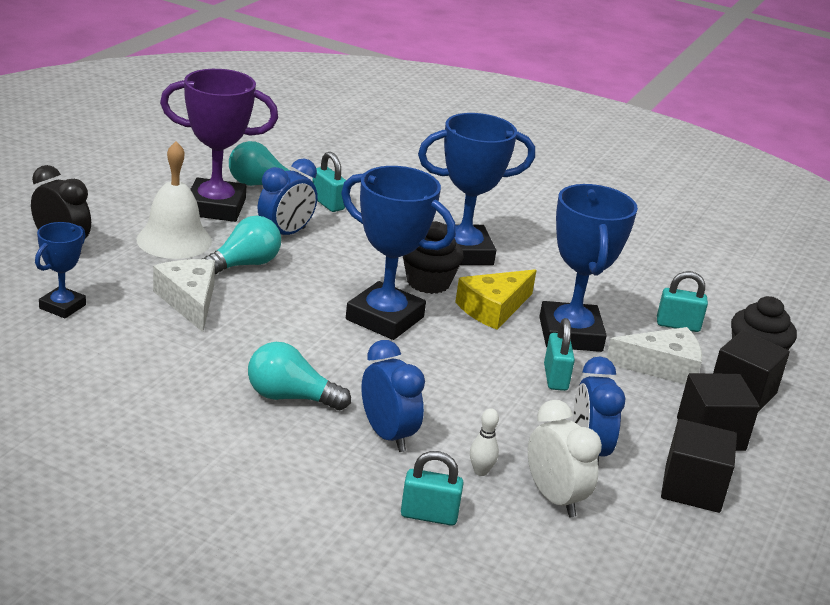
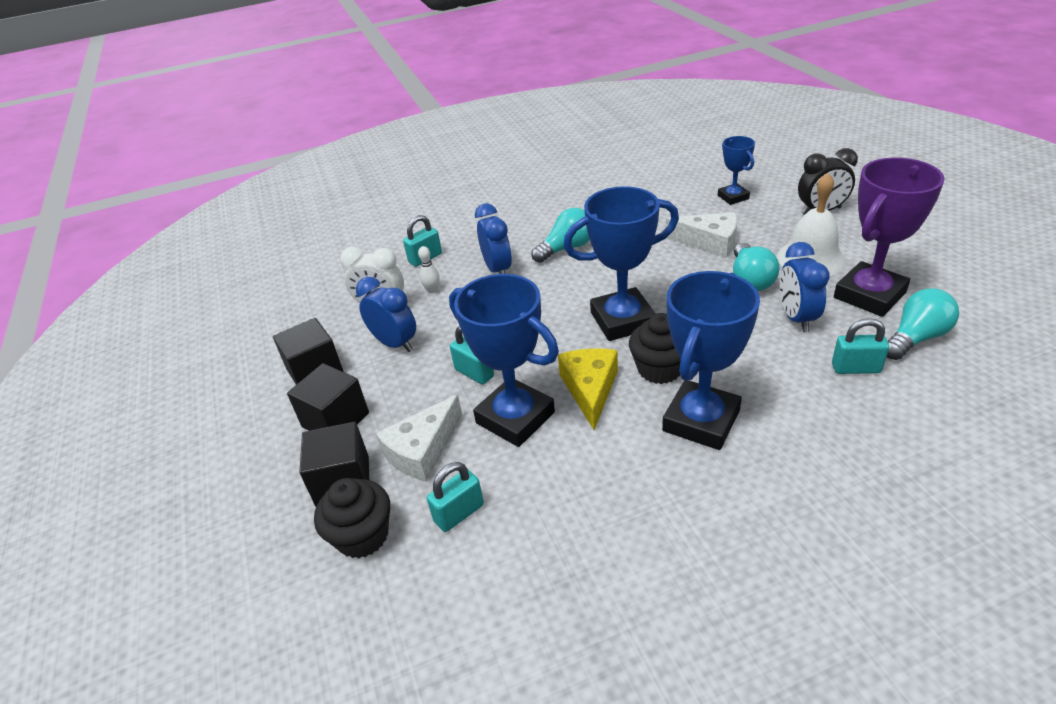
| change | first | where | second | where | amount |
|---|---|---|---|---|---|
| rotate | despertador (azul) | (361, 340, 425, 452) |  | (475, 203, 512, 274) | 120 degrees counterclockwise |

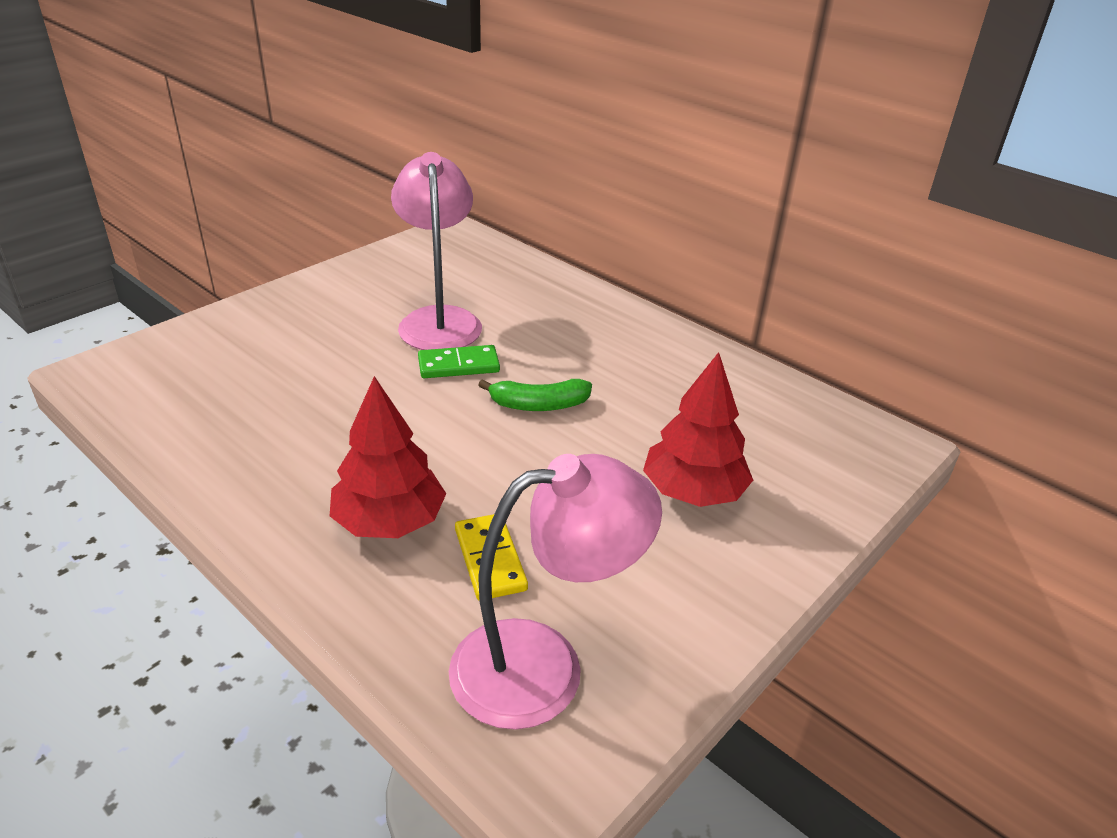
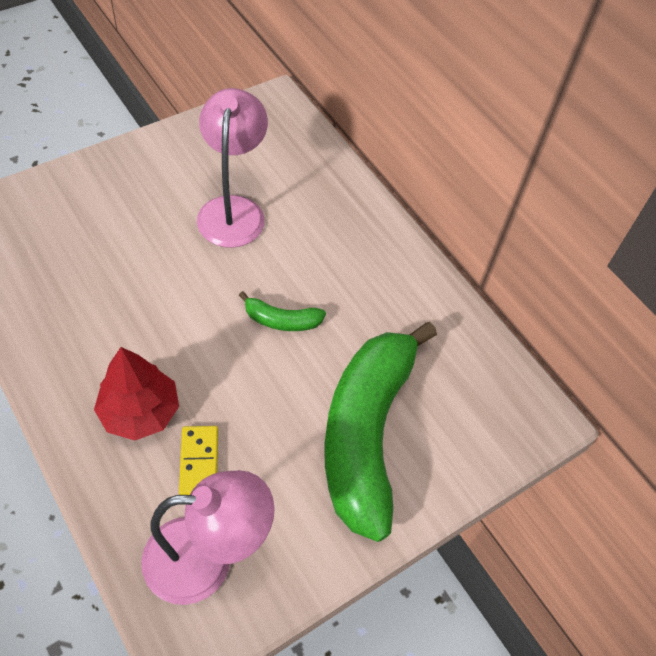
| change | first | where | second | where | amount |
|---|---|---|---|---|---|
| delete | ficha de dominó (verde) | (418, 345, 500, 378) |  |  |  |
| replace | árbol (rojo) | (643, 352, 753, 507) | plátano (verde) | (324, 322, 437, 542) |  |

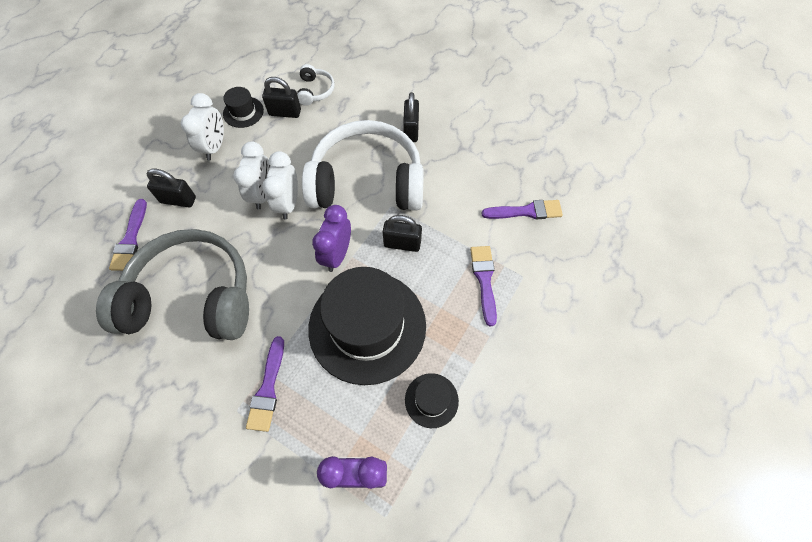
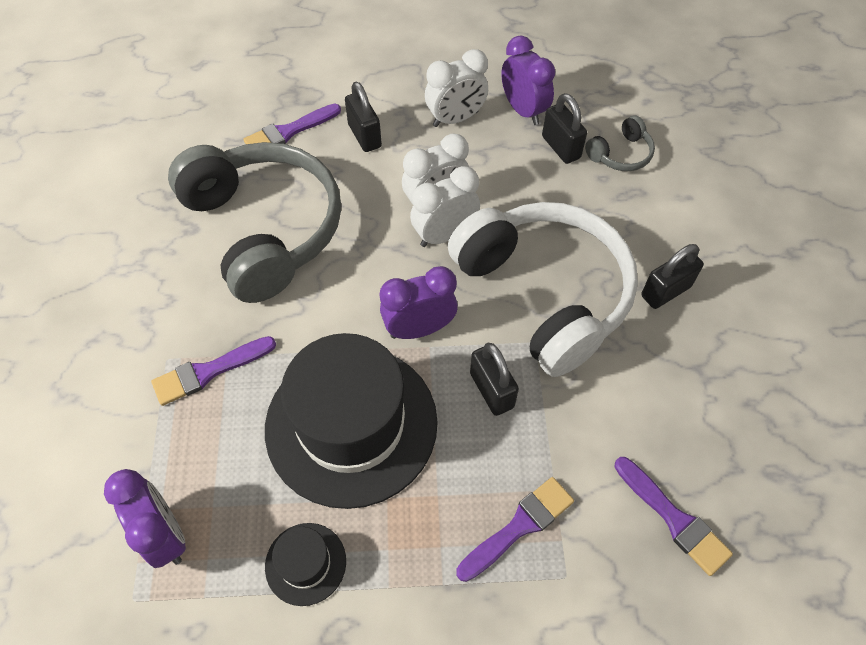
| change | first | where | second | where | amount |
|---|---|---|---|---|---|
| recolor | auriculares (blanco) | (297, 64, 335, 106) | auriculares (gris) | (585, 116, 655, 171) |  |
| replace | sombrero (negro) | (223, 87, 264, 128) | despertador (morado) | (501, 36, 555, 125) |  |

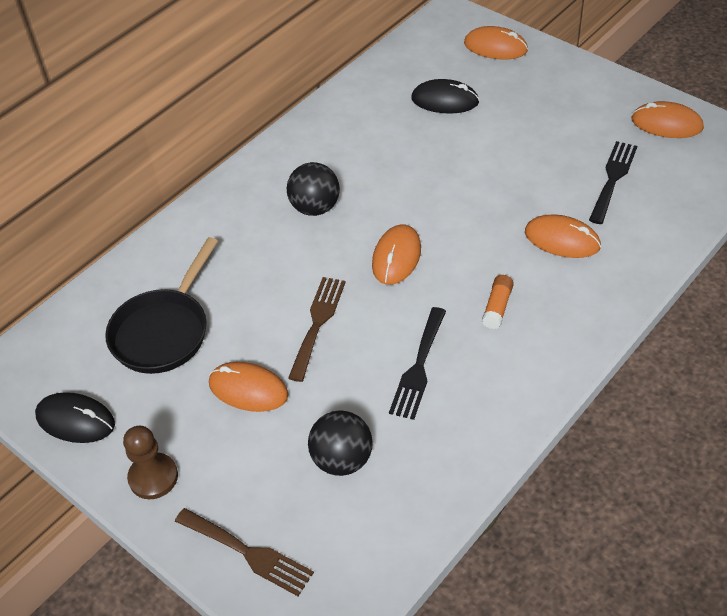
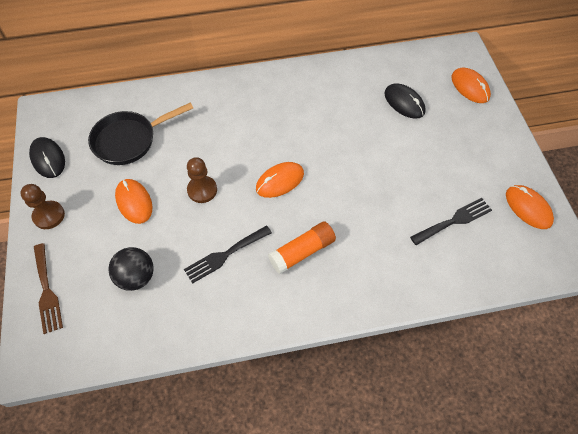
| change | first | where | second | where | amount |
|---|---|---|---|---|---|
| delete | pelota (negro) | (287, 162, 340, 216) |  |  |  |
| delete | ratón (naranja) | (525, 214, 601, 258) |  |  |  |
| resize | barra de pegamento (naranja) | (482, 275, 514, 329) |  | (268, 221, 336, 274) | x1.65 |
| replace | tenedor (marrón) | (288, 277, 346, 382) | peón (marrón) | (187, 157, 217, 203) |  |

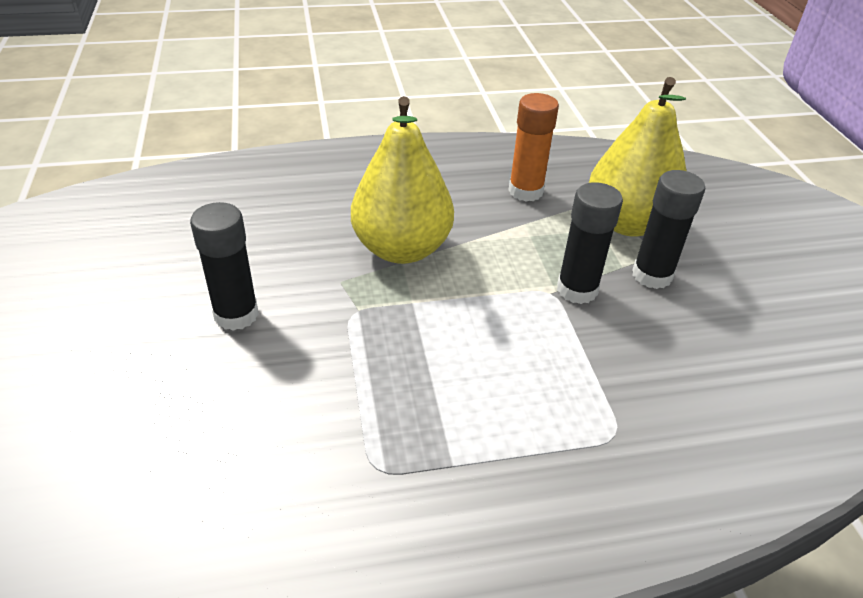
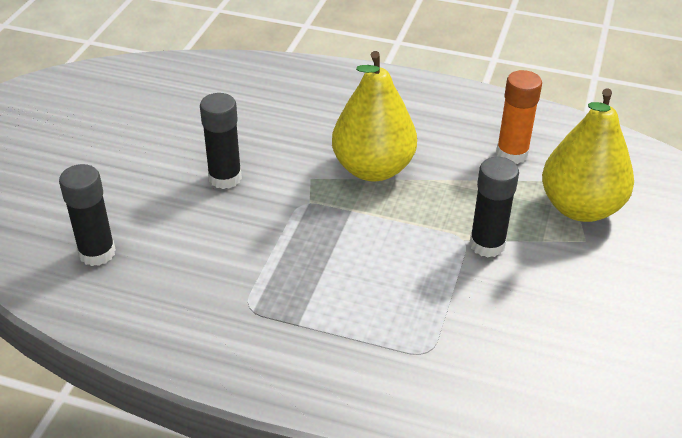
| change | first | where | second | where | amount |
|---|---|---|---|---|---|
| move | barra de pegamento (negro) | (632, 170, 705, 289) |  | (59, 164, 116, 266) |  |

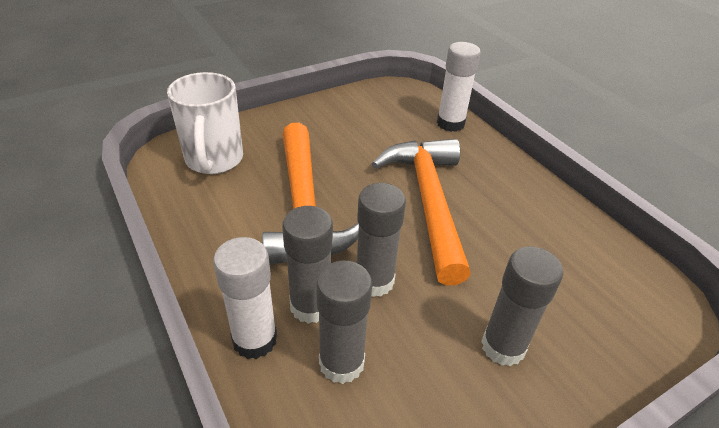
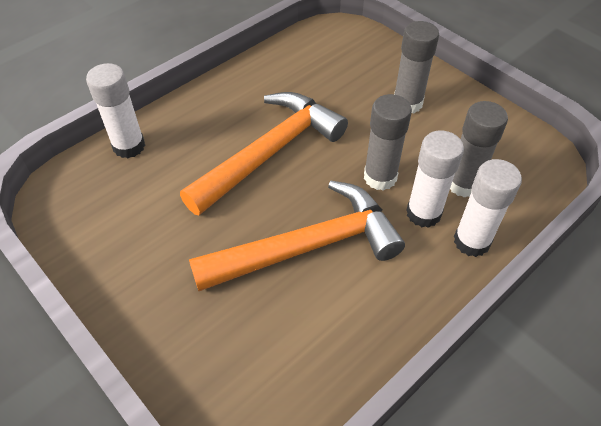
| change | first | where | second | where | amount |
|---|---|---|---|---|---|
| delete | taza (blanco) | (167, 72, 243, 174) |  |  |  |
| rotate | martillo (naranja) | (372, 139, 471, 286) |  | (180, 92, 348, 215) | 150 degrees clockwise |
| recolor | barra de pegamento (gris) | (282, 206, 333, 324) | barra de pegamento (blanco) | (406, 131, 464, 228) |  |

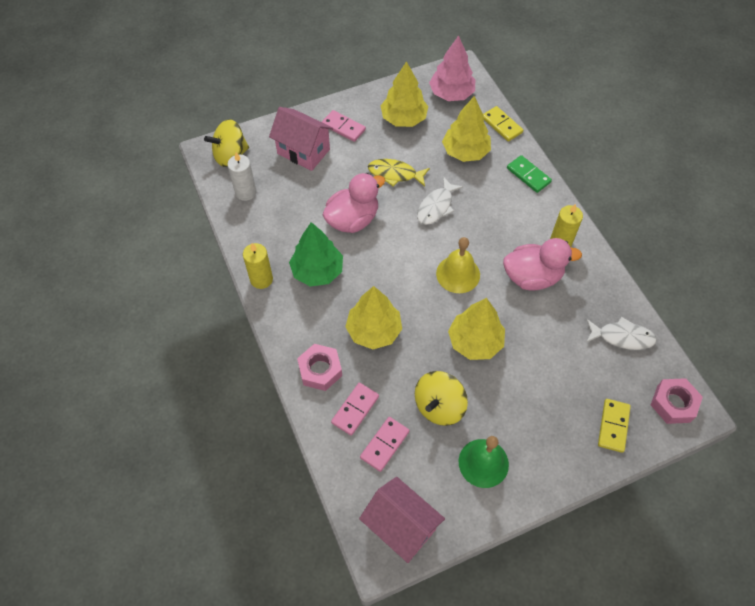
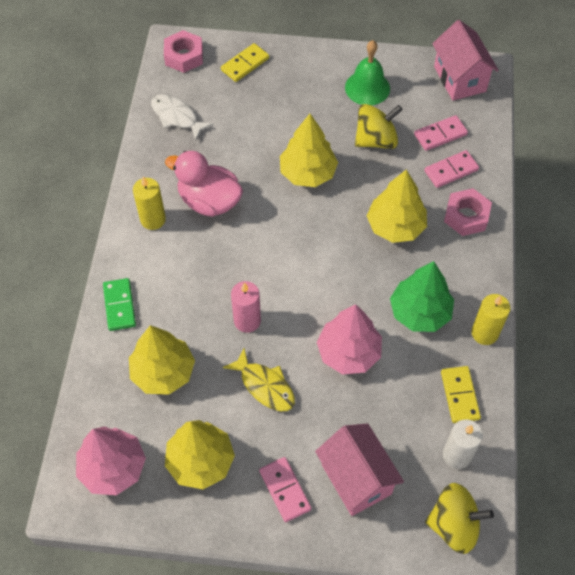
| change | first | where | second | where | amount |
|---|---|---|---|---|---|
| move | ficha de dominó (amarillo) | (483, 106, 523, 142) |  | (441, 366, 481, 423) |  |
| replace | pato (rosa) | (323, 173, 385, 233) | árbol (rosa) | (317, 304, 382, 375) |  |
| replace | pez (blanco) | (417, 177, 463, 225) | vela (rosa) | (231, 281, 261, 333) |  |
| delete | campana (amarillo) | (436, 237, 480, 293) |  |  |  |

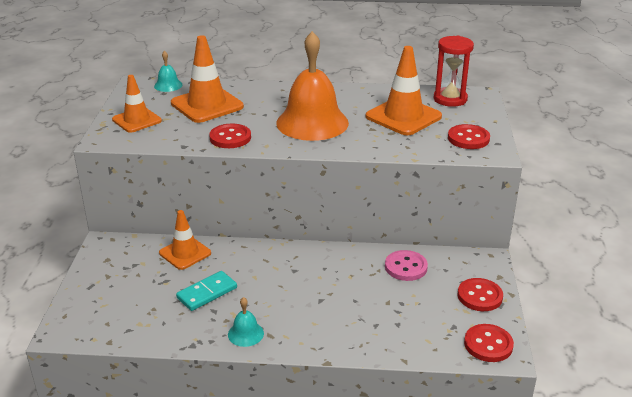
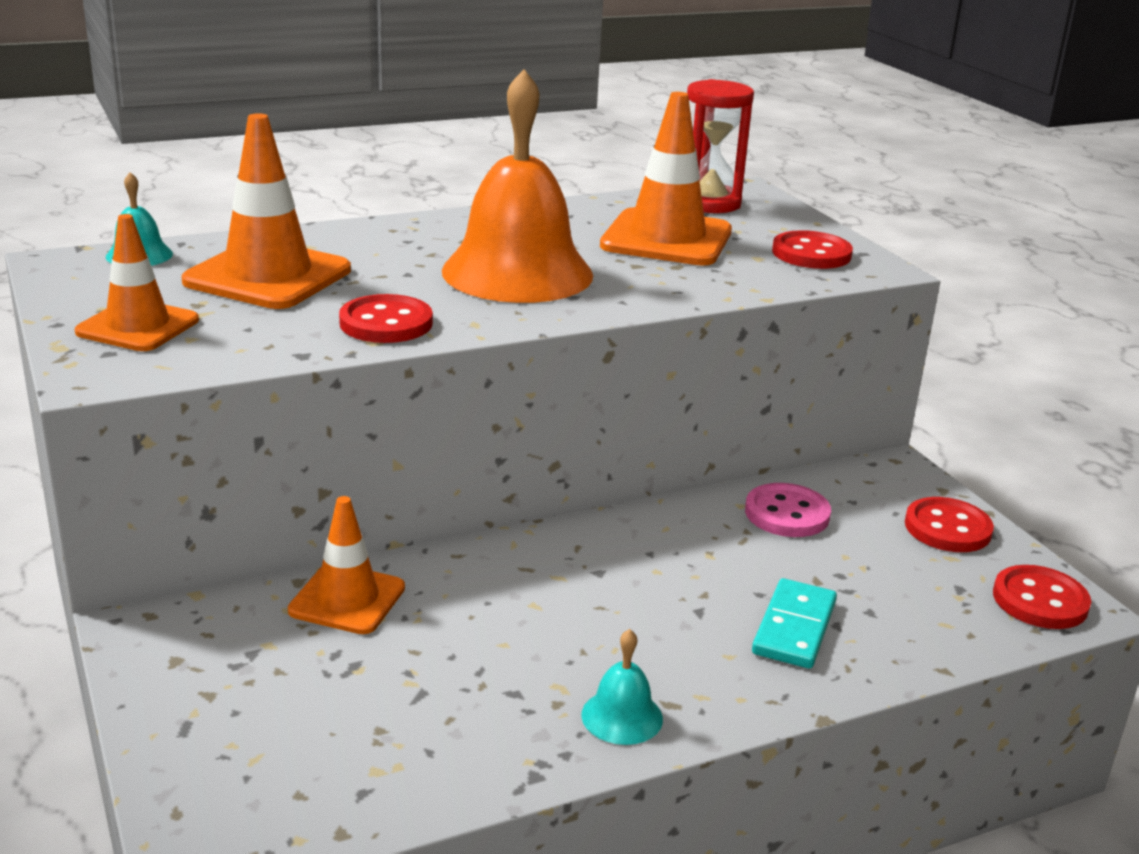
| change | first | where | second | where | amount |
|---|---|---|---|---|---|
| move | ficha de dominó (turquesa) | (176, 271, 237, 311) |  | (752, 578, 837, 669) |  |

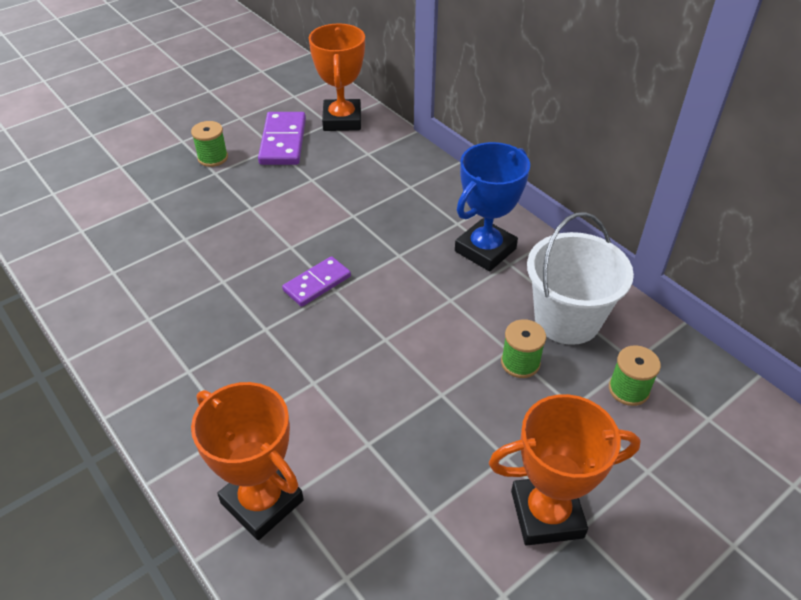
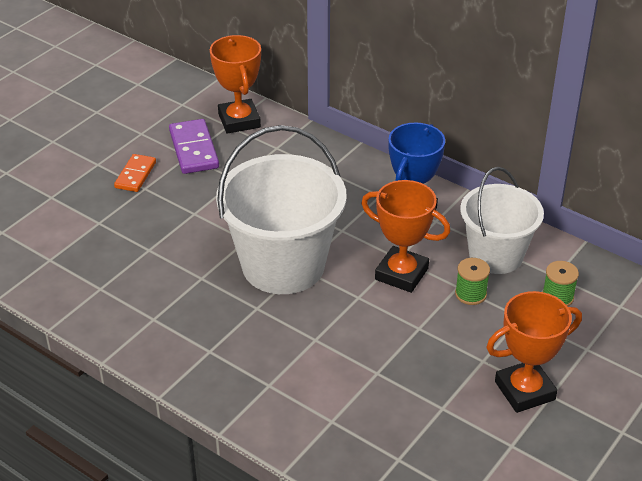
| change | first | where | second | where | amount |
|---|---|---|---|---|---|
| replace | carrete (verde) | (191, 121, 228, 167) | ficha de dominó (naranja) | (114, 154, 156, 192) |  |
| replace | ficha de dominó (morado) | (282, 256, 351, 307) | balde (blanco) | (216, 125, 347, 294) |  |
| move | trofeo (naranja) | (191, 382, 304, 540) |  | (361, 180, 450, 293) |  |

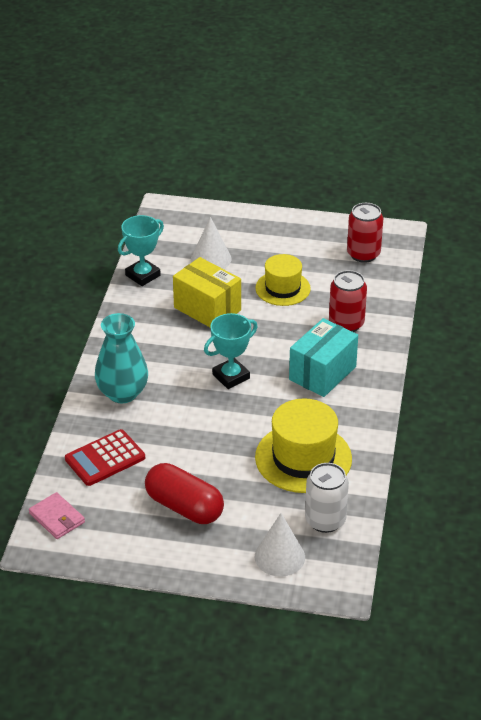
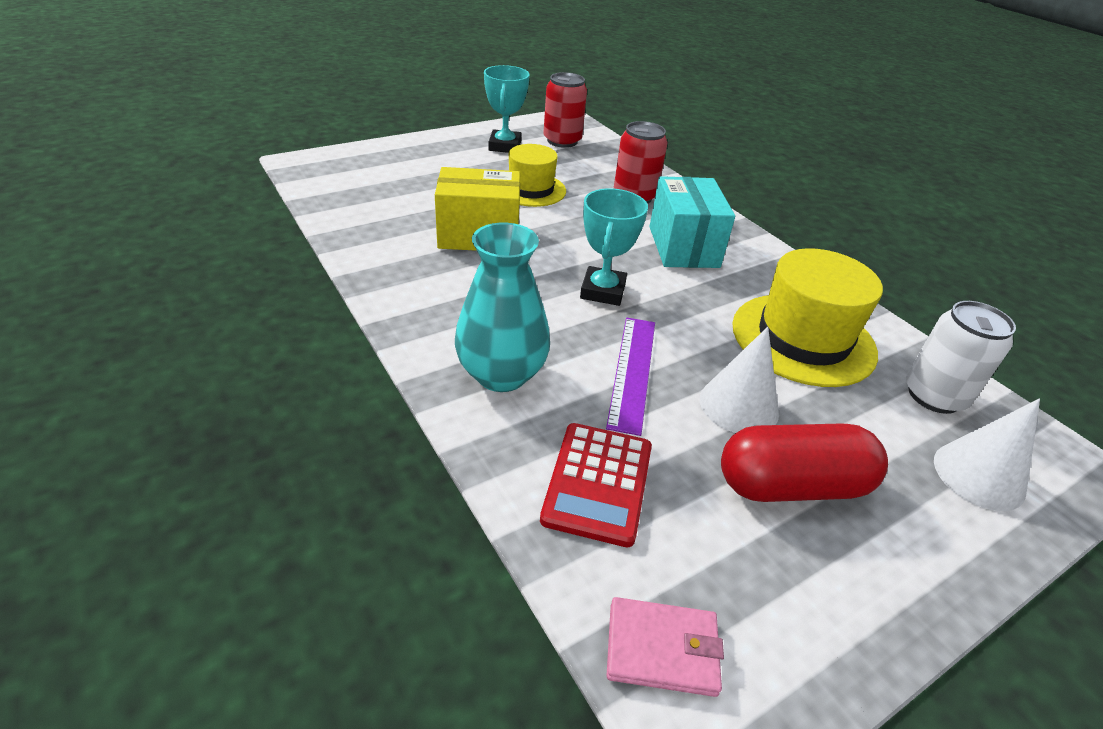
| change | first | where | second | where | amount |
|---|---|---|---|---|---|
| move | trofeo (turquesa) | (118, 215, 164, 286) |  | (484, 65, 530, 153) |  |
| move | cono (blanco) | (191, 217, 231, 269) |  | (700, 327, 779, 433) |  |
| insert |  |  | regla (morado) | (606, 317, 655, 436) |  |

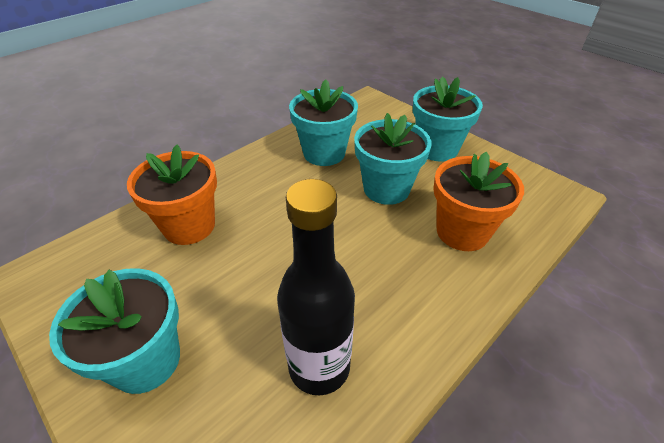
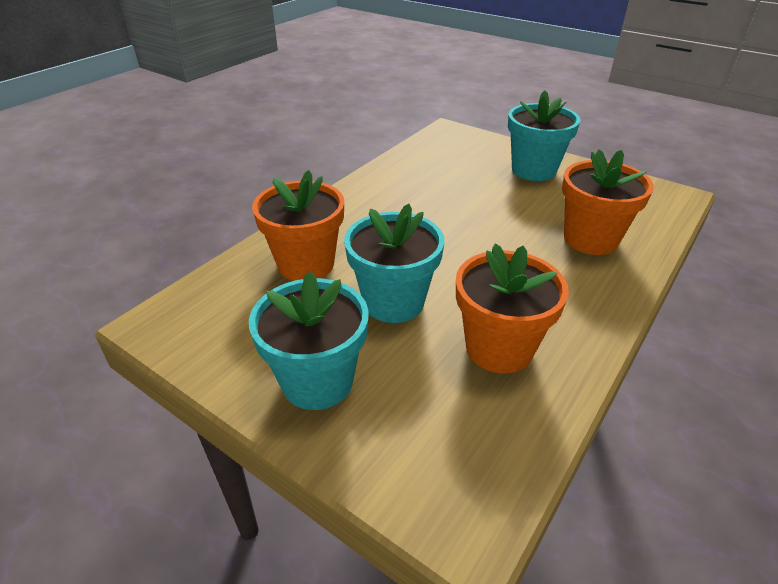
| change | first | where | second | where | amount |
|---|---|---|---|---|---|
| recolor | maceta (turquesa) | (289, 79, 358, 166) | maceta (naranja) | (456, 244, 569, 374) |  |
| delete | botella (negro) | (277, 179, 355, 396) |  |  |  |

